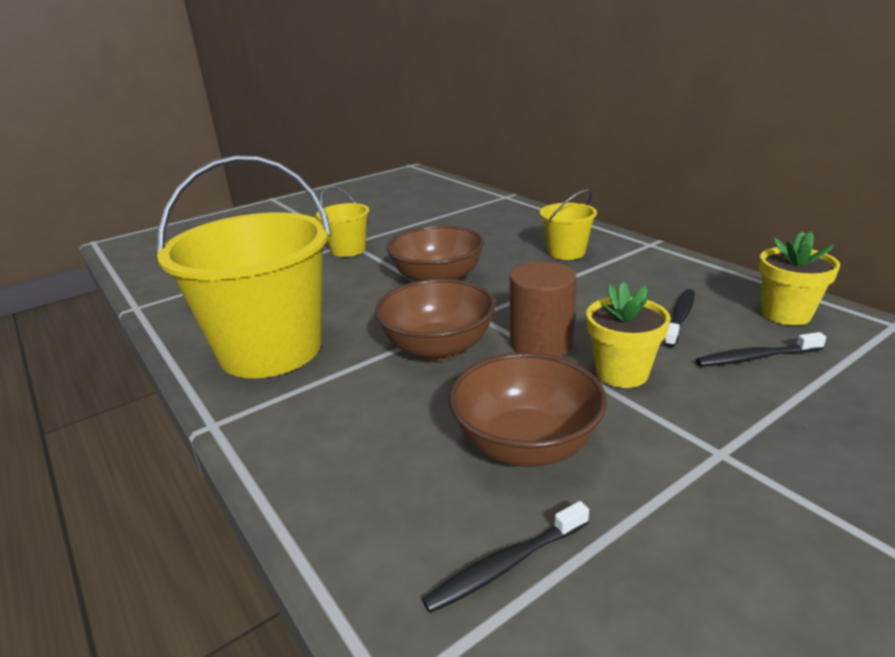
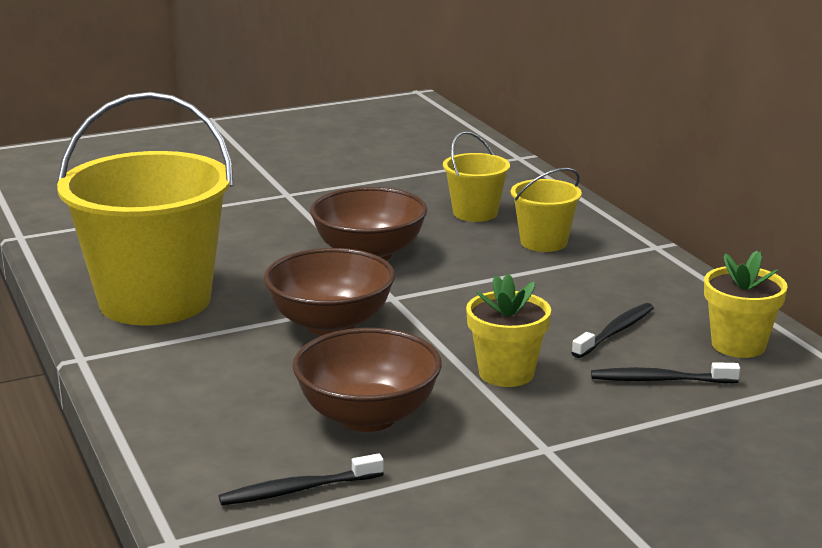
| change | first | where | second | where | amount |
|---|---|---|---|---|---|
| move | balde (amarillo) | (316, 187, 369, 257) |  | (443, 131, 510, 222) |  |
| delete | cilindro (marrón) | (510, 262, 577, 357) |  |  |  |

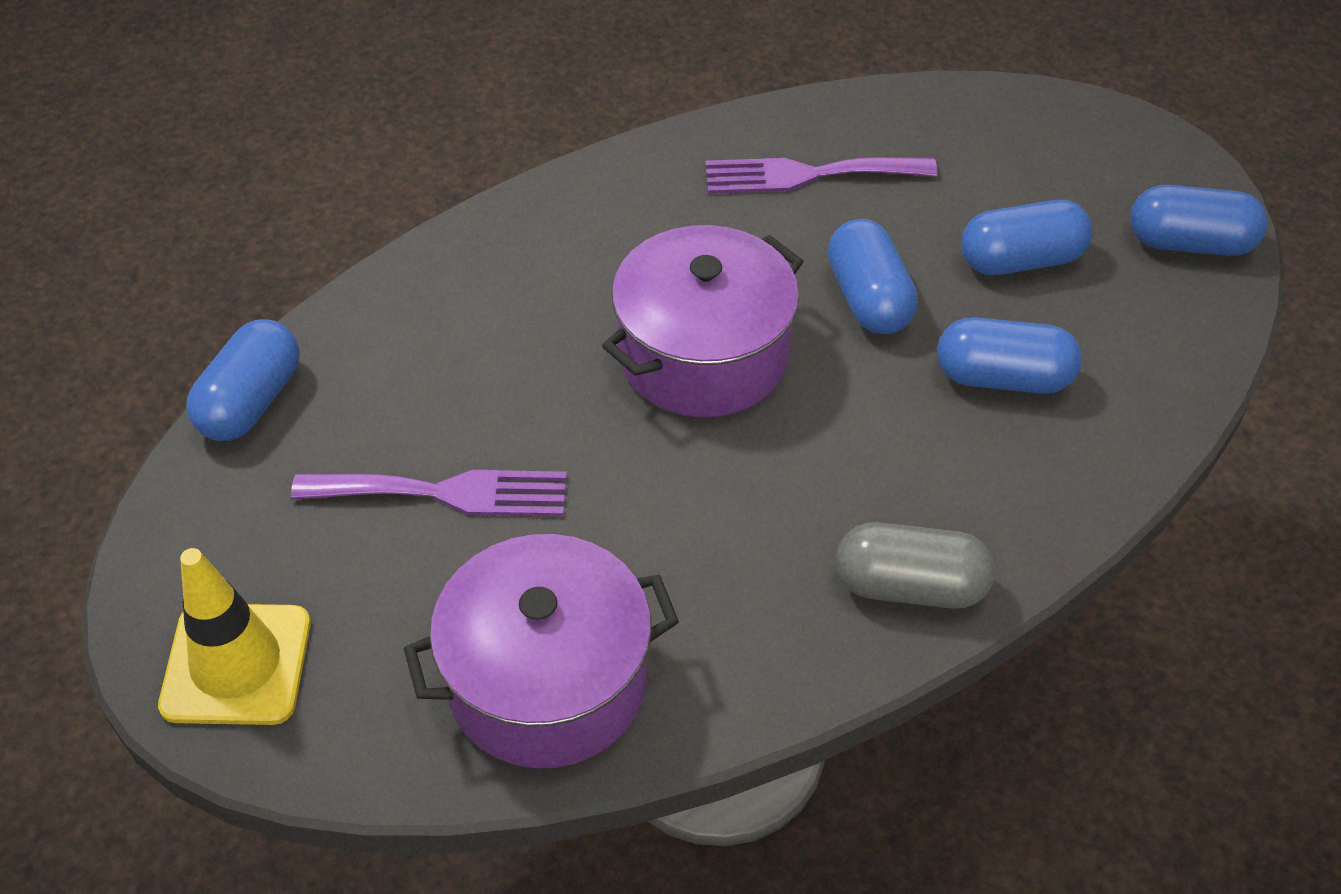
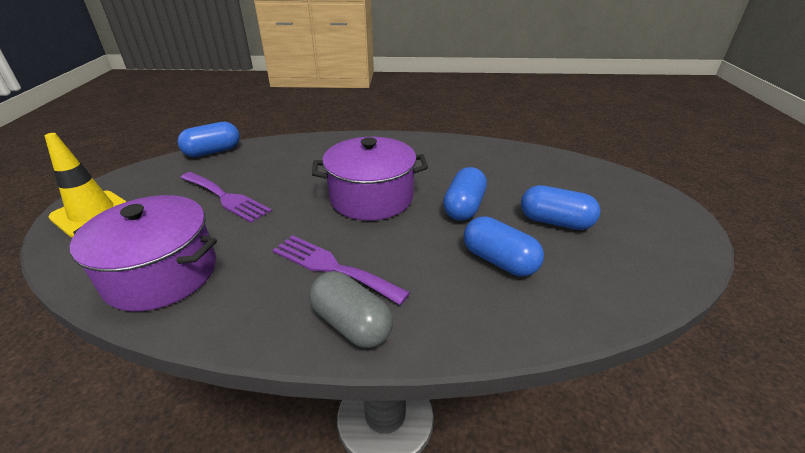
| change | first | where | second | where | amount |
|---|---|---|---|---|---|
| move | tenedor (morado) | (705, 157, 938, 194) |  | (273, 235, 410, 305) |  |
| delete | cápsula (azul) | (1130, 185, 1268, 256) |  |  |  |

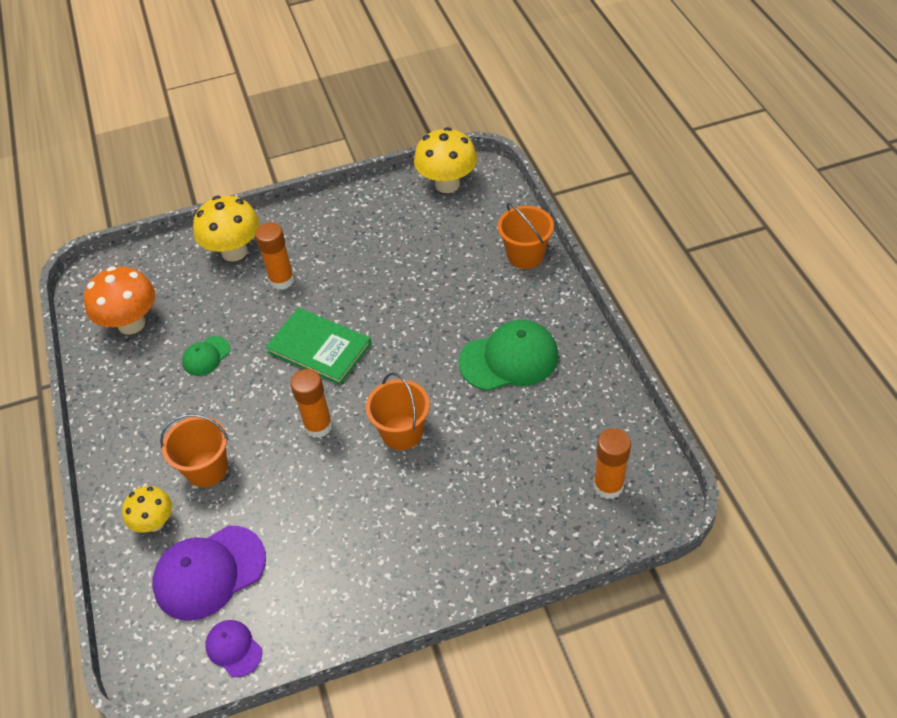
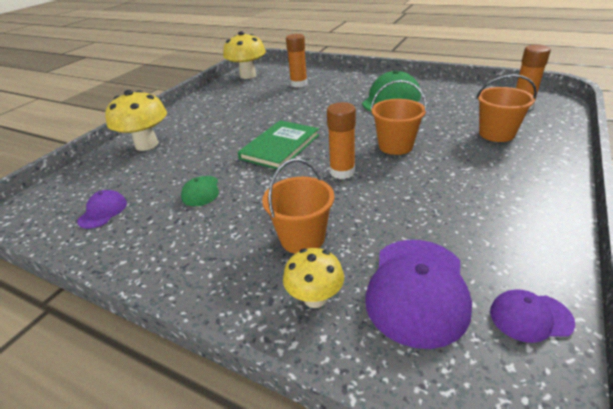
| change | first | where | second | where | amount |
|---|---|---|---|---|---|
| move | balde (naranja) | (498, 203, 554, 269) |  | (476, 74, 537, 142) |  |
| move | barra de pegamento (naranja) | (255, 223, 295, 290) |  | (286, 34, 307, 88) |  |
| replace | seta (naranja) | (84, 266, 155, 335) | gorra (morado) | (77, 190, 127, 229) |  |
| rotate | libro (verde) | (266, 308, 372, 385) |  | (238, 120, 319, 169) | 45 degrees counterclockwise |

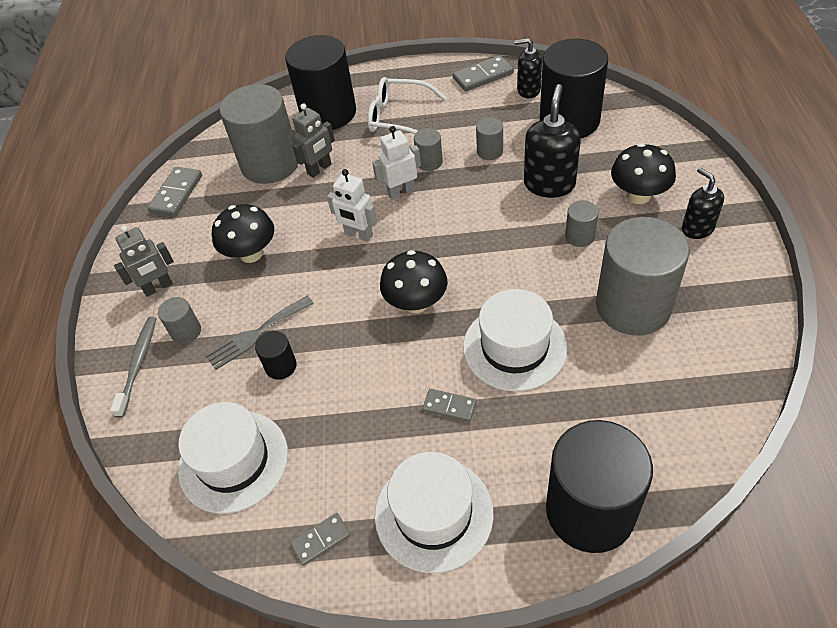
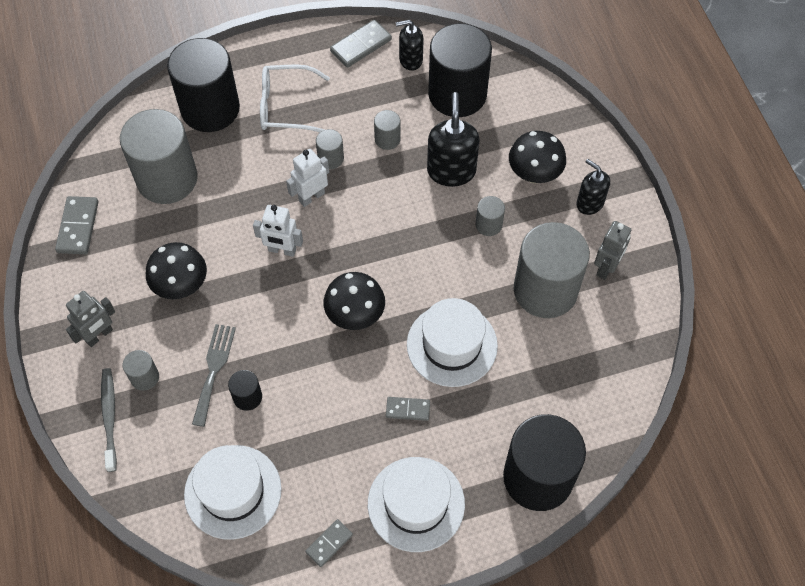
| change | first | where | second | where | amount |
|---|---|---|---|---|---|
| move | robot (gris) | (292, 103, 335, 178) |  | (594, 221, 631, 280) |  |
| rotate | tenedor (gris) | (205, 296, 314, 370) |  | (192, 324, 236, 427) | 150 degrees clockwise |

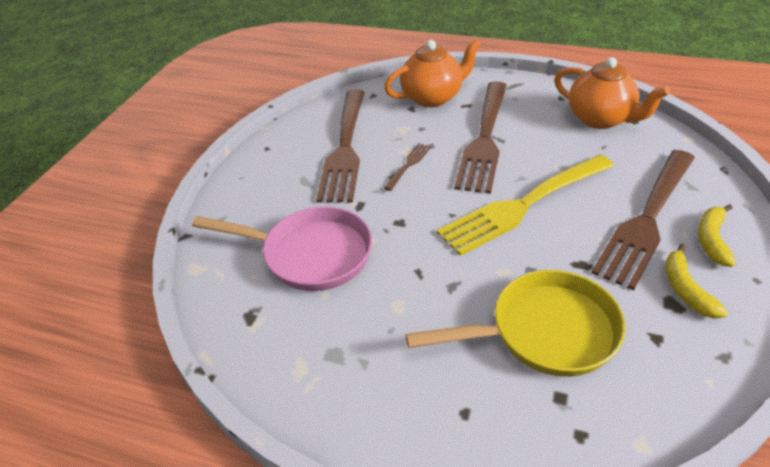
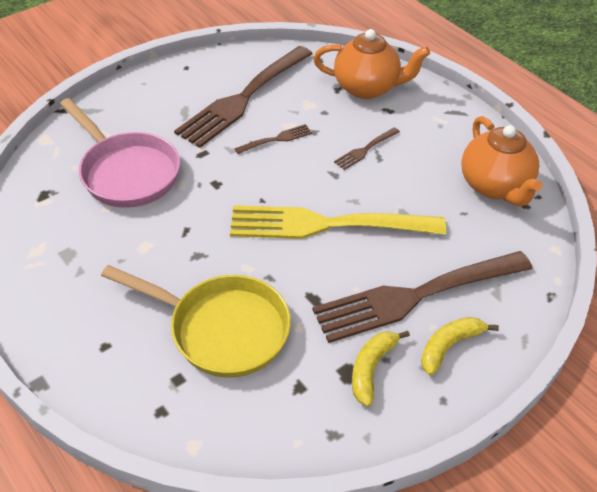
| change | first | where | second | where | amount |
|---|---|---|---|---|---|
| resize | tenedor (marrón) | (454, 81, 507, 194) |  | (334, 127, 400, 170) | x0.42 |

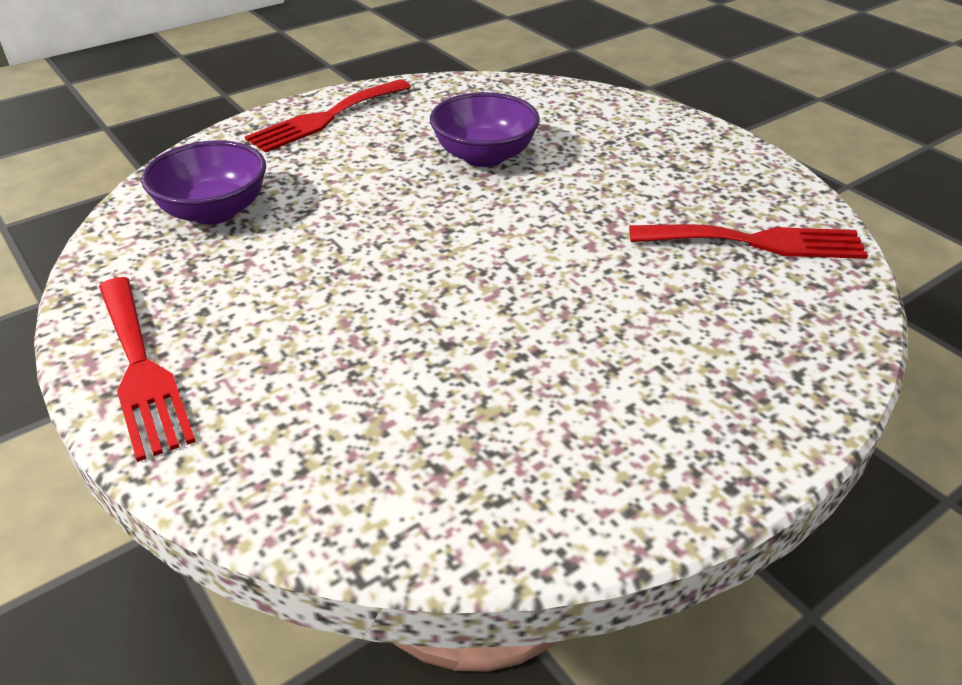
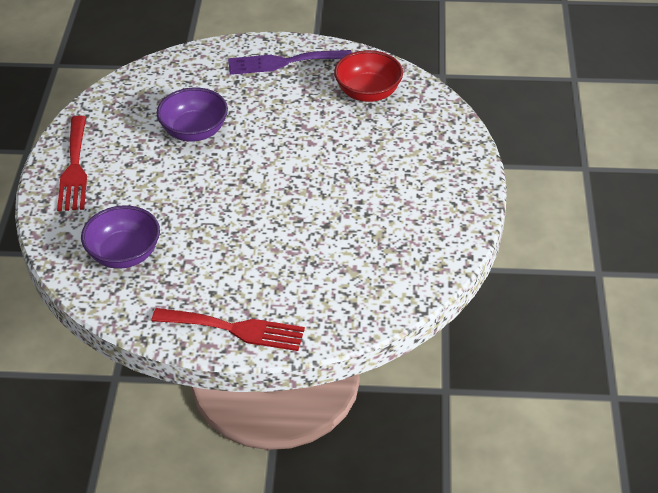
| change | first | where | second | where | amount |
|---|---|---|---|---|---|
| replace | tenedor (rojo) | (629, 224, 868, 259) | cuenco (rojo) | (334, 50, 403, 102) |  |
| insert |  |  | tenedor (morado) | (228, 50, 352, 75) |  |

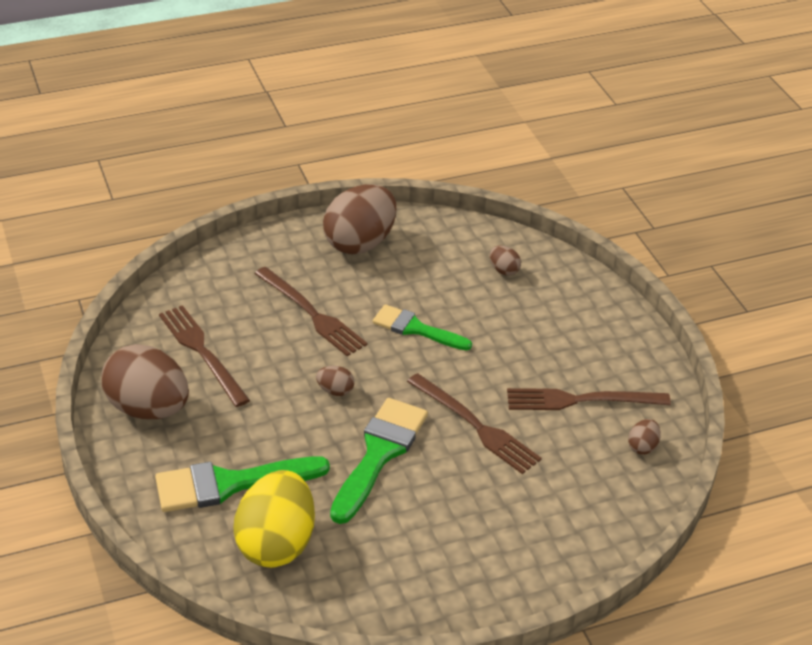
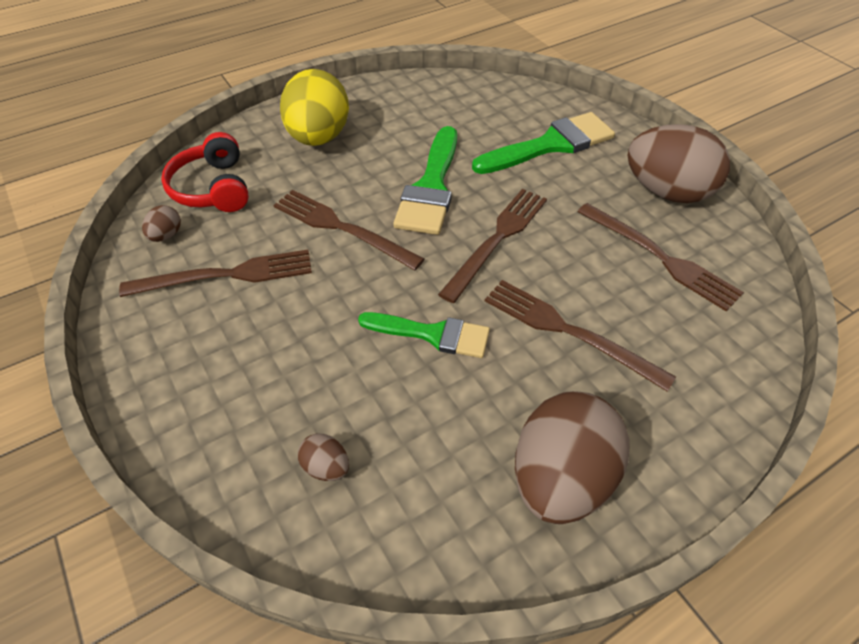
| change | first | where | second | where | amount |
|---|---|---|---|---|---|
| replace | huevo (marrón) | (316, 366, 355, 396) | tenedor (marrón) | (438, 189, 547, 303) |  |
| move | huevo (amarillo) | (233, 470, 315, 568) |  | (280, 69, 349, 146) |  |
| insert |  |  | auriculares (rojo) | (161, 132, 249, 212) |  |

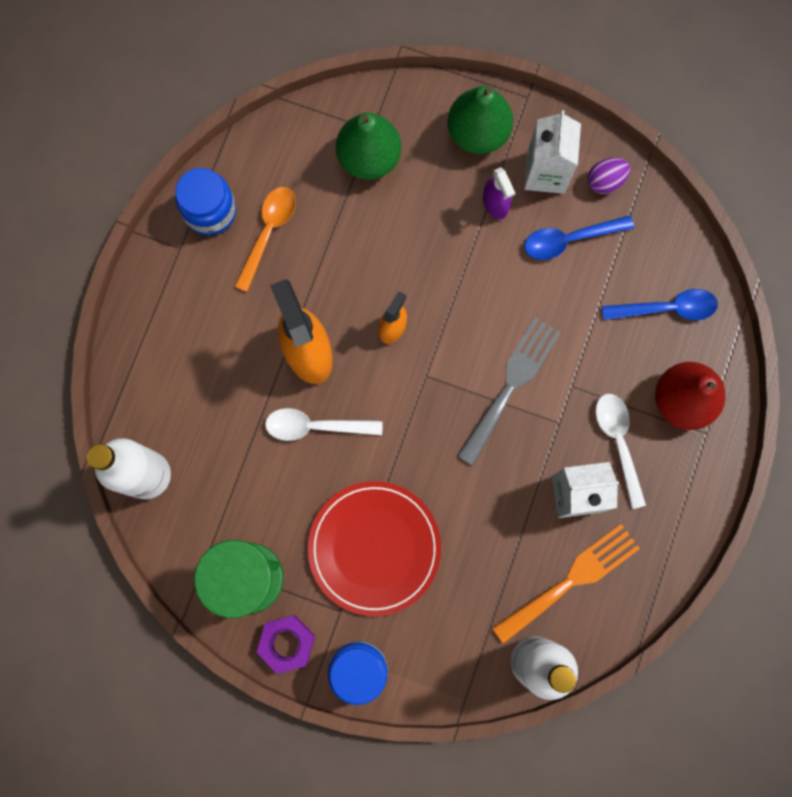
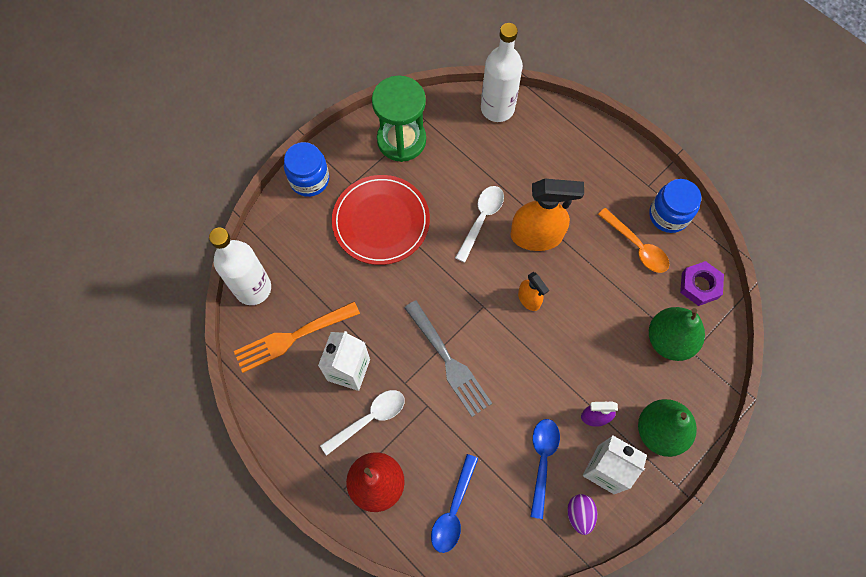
| change | first | where | second | where | amount |
|---|---|---|---|---|---|
| rotate | cuchara (blanco) | (595, 394, 646, 509) |  | (320, 390, 405, 456) | 45 degrees counterclockwise |
| rotate | tenedor (naranja) | (492, 524, 640, 644) |  | (234, 302, 360, 373) | 75 degrees clockwise |
| move | tuerca (morado) | (257, 615, 315, 674) |  | (680, 261, 724, 306) |  |

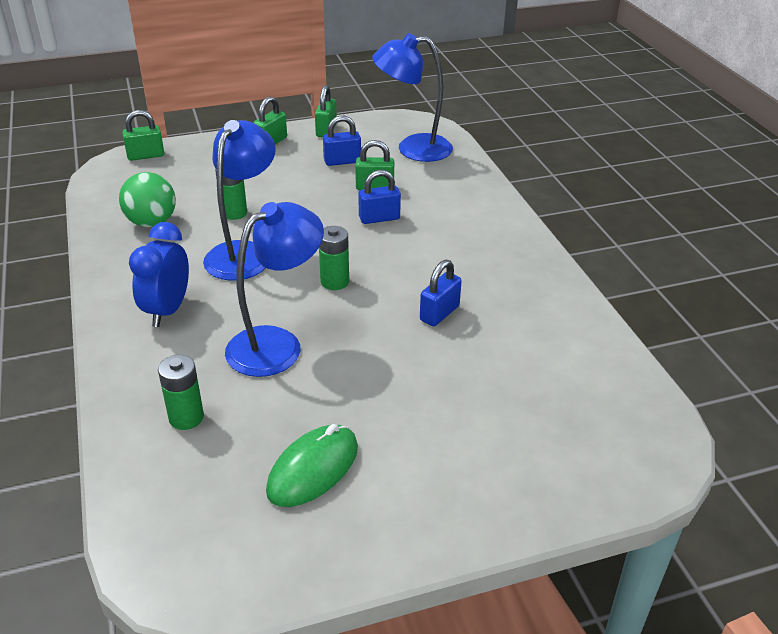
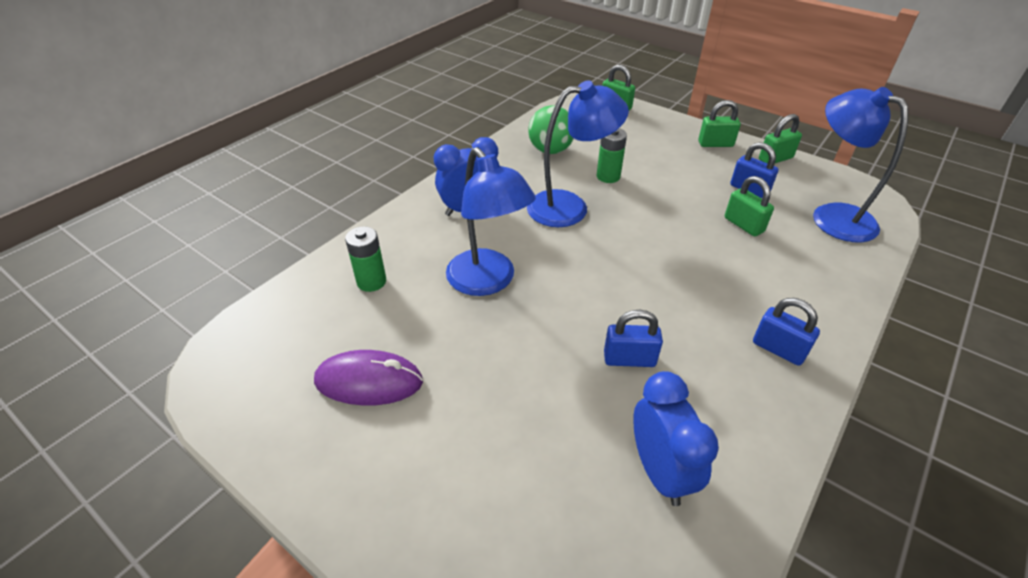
| change | first | where | second | where | amount |
|---|---|---|---|---|---|
| move | candado (azul) | (358, 170, 401, 224) |  | (753, 298, 820, 366) |  |
| rotate | lámpara (azul) | (225, 202, 324, 377) |  | (446, 147, 536, 296) | 45 degrees clockwise |
| delete | pila (verde) | (319, 226, 349, 290) |  |  |  |
| recolor | ratón (verde) | (266, 424, 358, 507) | ratón (morado) | (314, 350, 423, 406) |  |
| insert |  |  | despertador (azul) | (633, 371, 719, 506) |  |

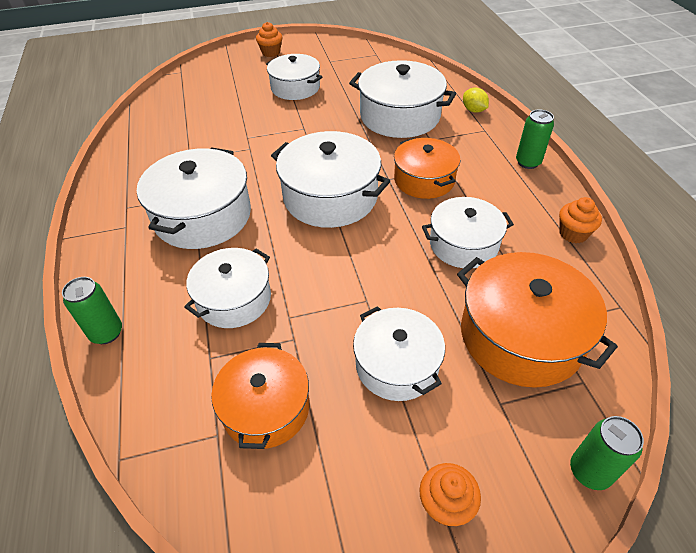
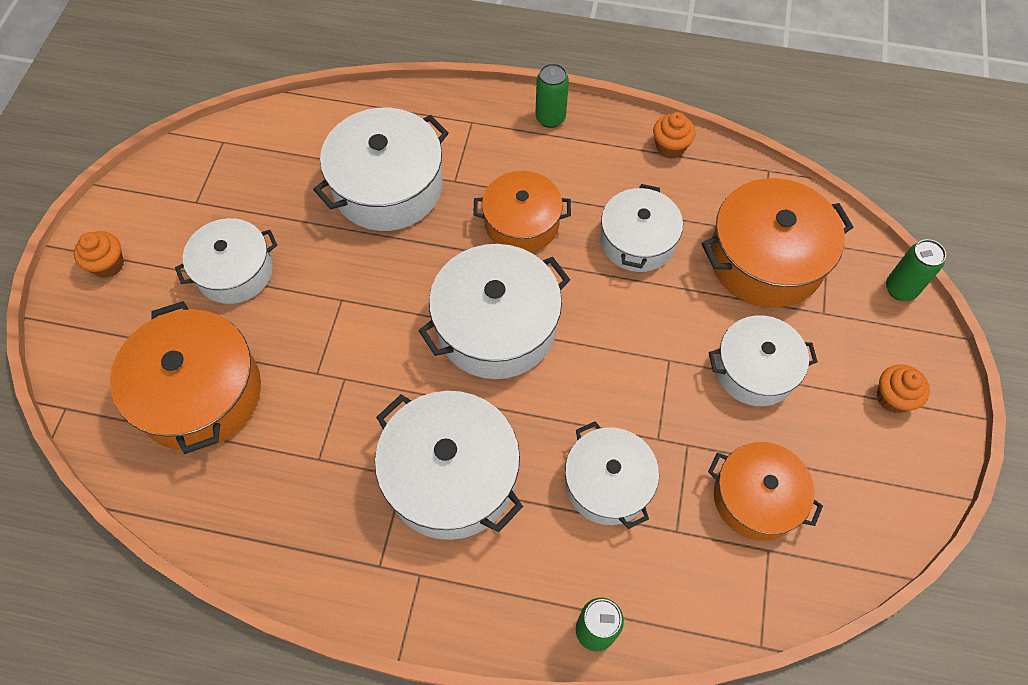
| change | first | where | second | where | amount |
|---|---|---|---|---|---|
| delete | limón (amarillo) | (463, 88, 489, 113) |  |  |  |
| insert |  |  | olla (naranja) | (110, 301, 261, 454) |  |

